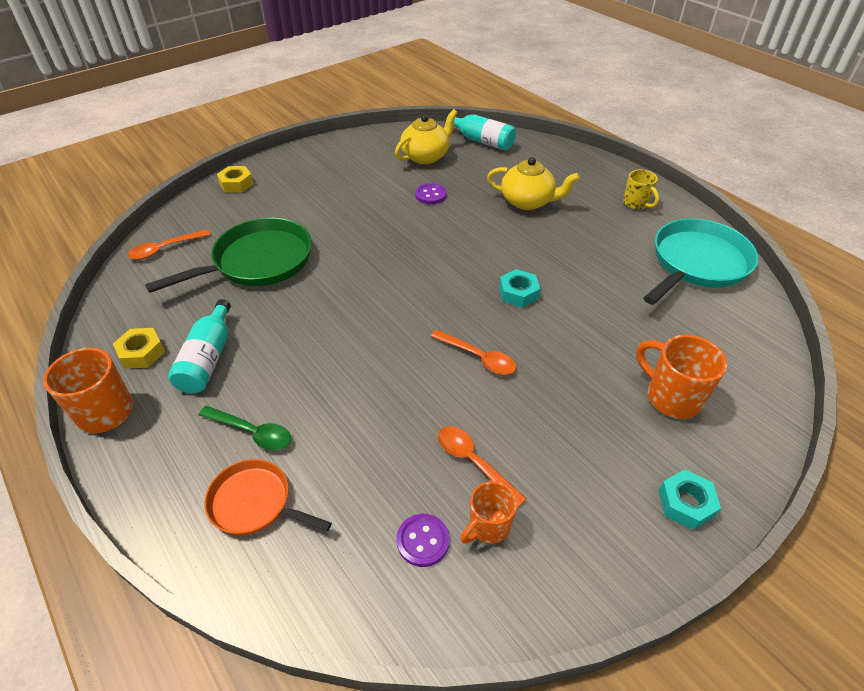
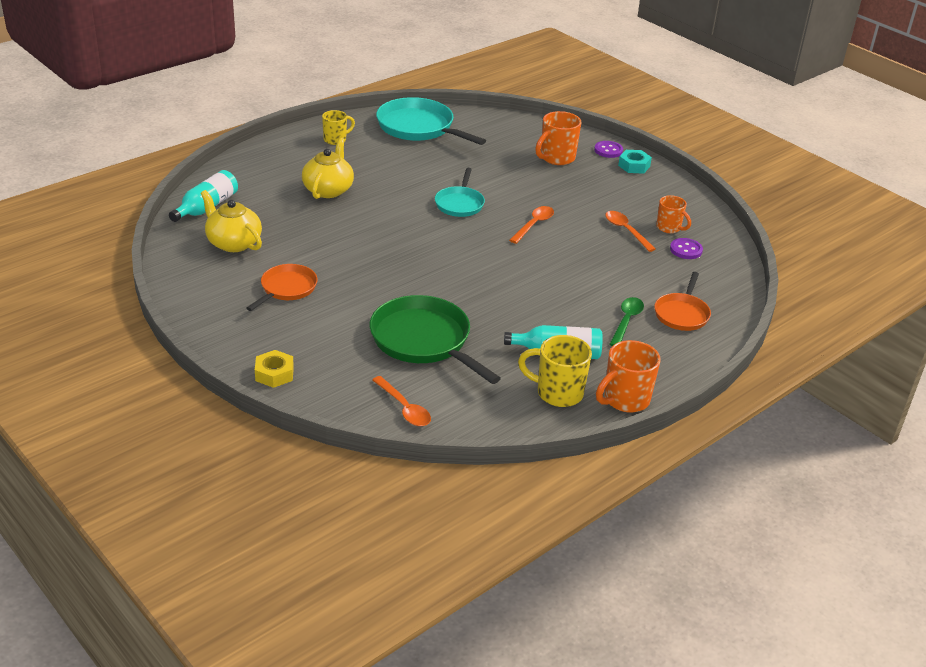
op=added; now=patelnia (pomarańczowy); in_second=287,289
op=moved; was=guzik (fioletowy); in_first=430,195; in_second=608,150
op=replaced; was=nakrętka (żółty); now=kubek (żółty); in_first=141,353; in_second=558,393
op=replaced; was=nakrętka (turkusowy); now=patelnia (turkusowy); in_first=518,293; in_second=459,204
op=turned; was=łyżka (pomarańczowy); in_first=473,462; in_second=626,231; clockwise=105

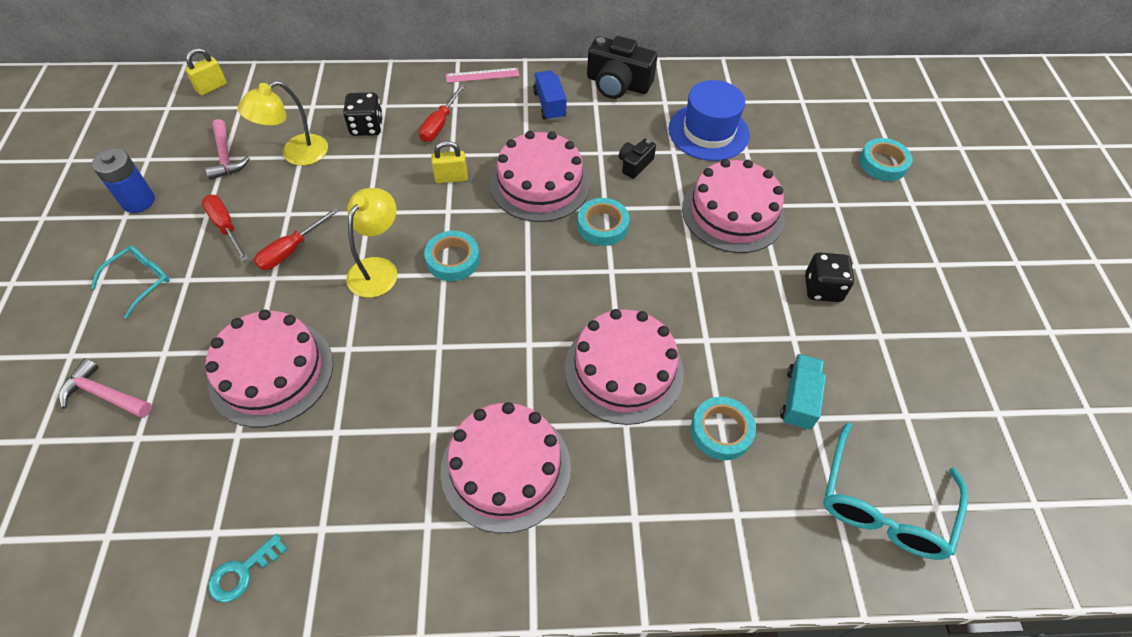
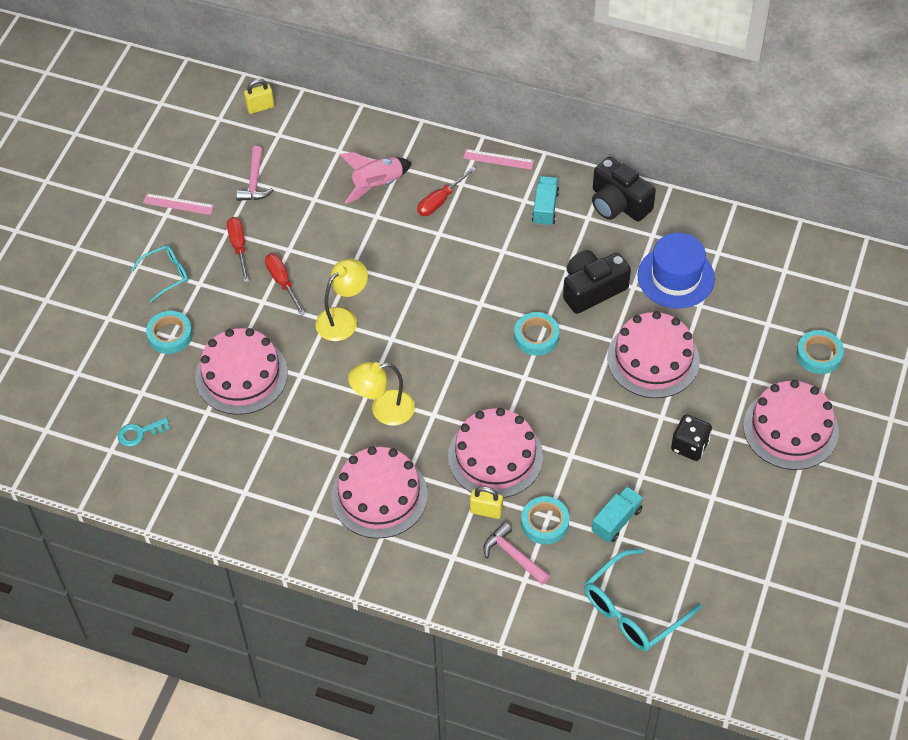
op=moved; was=młotek (różowy); in_first=104,394; in_second=513,555
op=moved; was=klucz (turkusowy); in_first=243,572; in_second=139,433
op=moved; was=lampka (żółty); in_first=296,154; in_second=384,410
op=moved; was=taśma klejąca (turkusowy); in_first=453,259; in_second=170,335
op=moved; was=kłódka (żółty); in_first=451,178; in_second=486,511
op=moved; was=tort (różowy); in_first=540,184; in_second=790,428
op=replaced; was=bateria (niebieski); now=linijka (różowy); in_first=138,201; in_second=178,204
op=replaced; was=kostka do gry (czarny); now=rakieta (różowy); in_first=367,127; in_second=377,185
op=recoloured; was=ciężarówka (niebieski); now=ciężarówka (turkusowy); in_first=549,105; in_second=545,208
op=turned; was=śrubokręt (czerwony); in_first=291,250; in_second=282,282; clockwise=90
op=resized; was=aparat fotograficzny (czarny); in_first=634,164; in_second=592,289; ratio=1.87

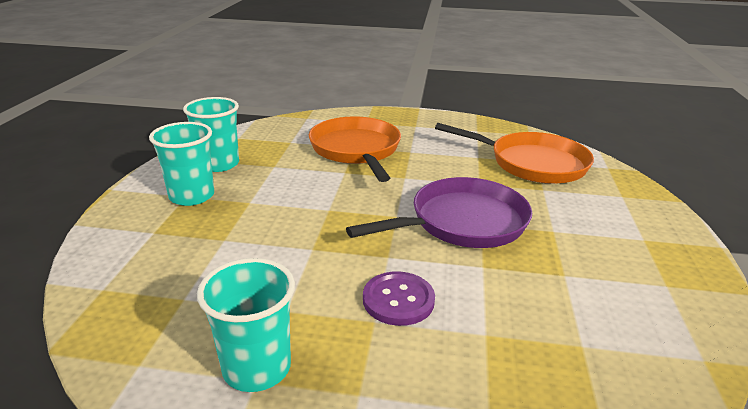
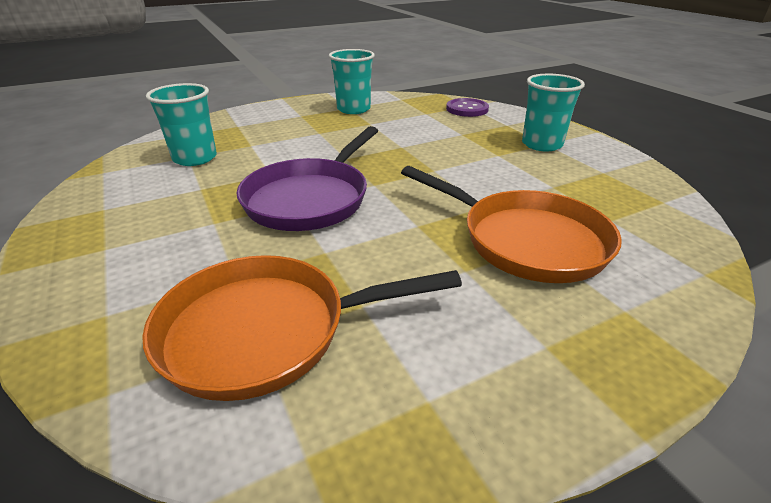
op=moved; was=szklanka (turkusowy); in_first=219,164; in_second=195,158
op=moved; was=guzik (fioletowy); in_first=398,300; in_second=467,109

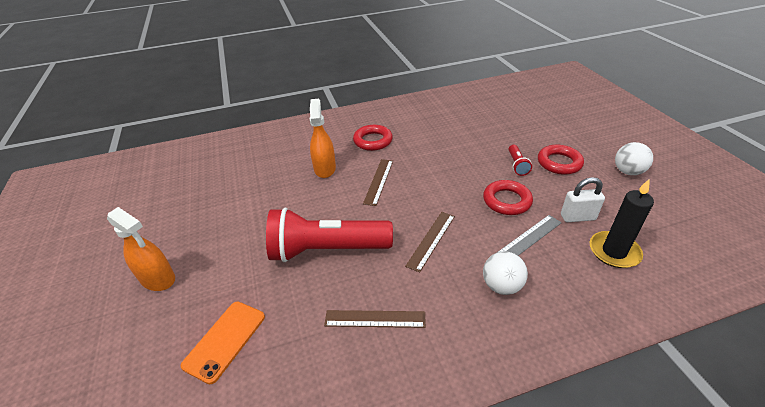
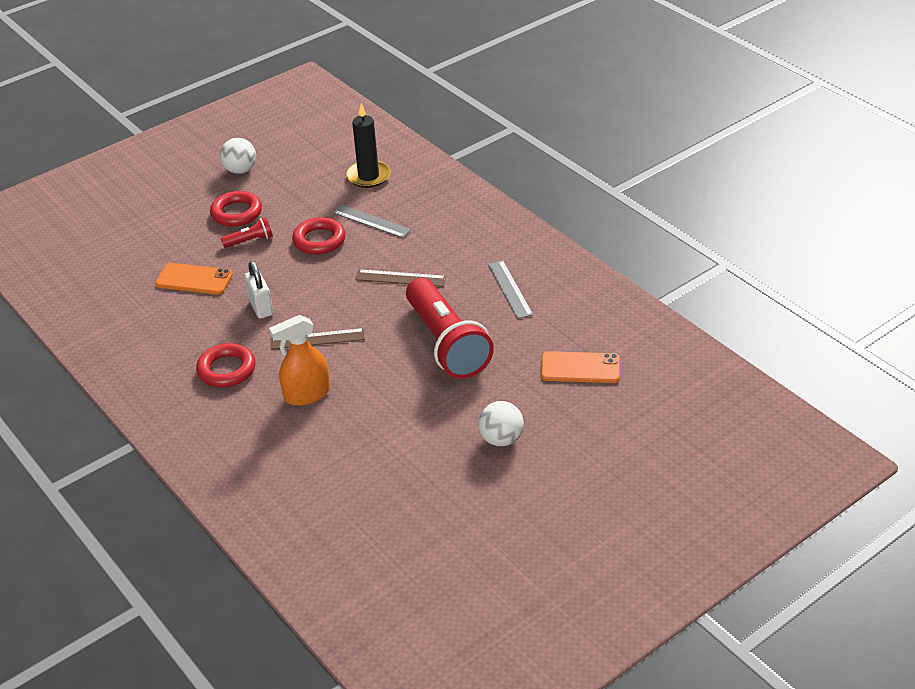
op=removed; was=spryskiwacz (pomarańczowy); in_first=158,279
op=added; now=telefon (pomarańczowy); in_second=194,279
op=moved; was=piłka (biały); in_first=501,286; in_second=501,439
op=moved; was=kłódka (biały); in_first=577,217; in_second=261,307
op=recoloured; was=linijka (brązowy); now=linijka (szary); in_first=375,319; in_second=509,289

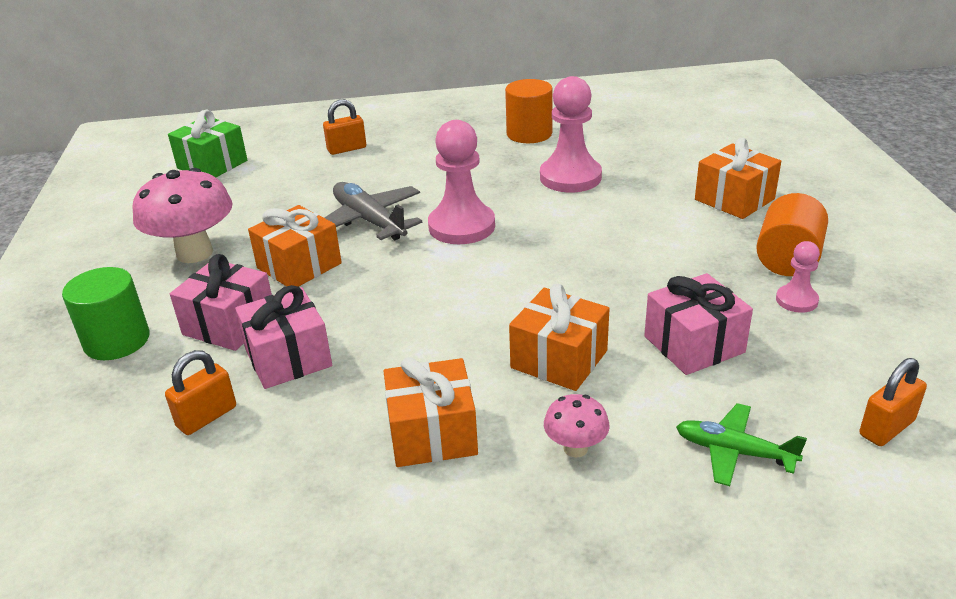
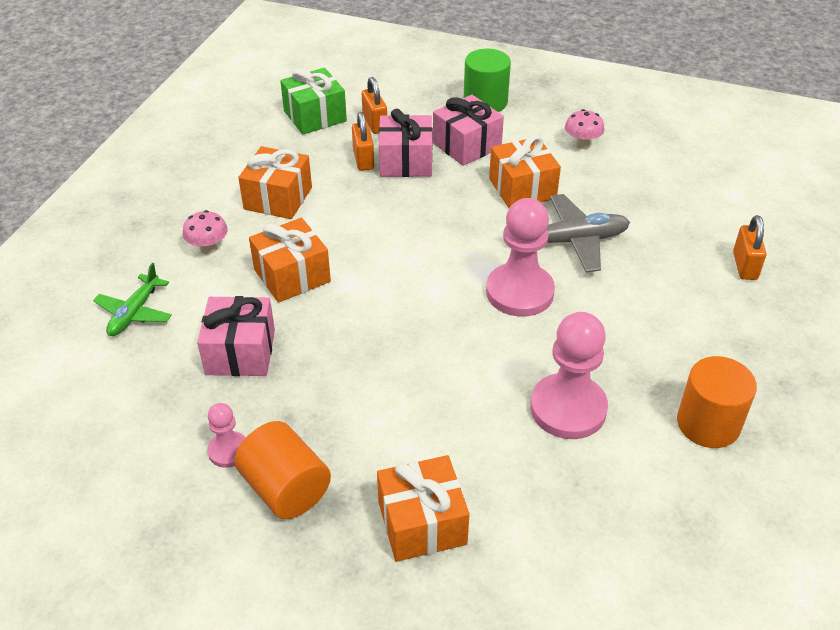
op=moved; was=prezent (zielony); in_first=212,164; in_second=315,116
op=moved; was=kłódka (pomarańczowy); in_first=886,428; in_second=363,159
op=turned; was=samolot (zielony); in_first=734,452; in_second=134,313; clockwise=150
op=resized; was=grzyb (różowy); in_first=194,253; in_second=582,144; ratio=0.49

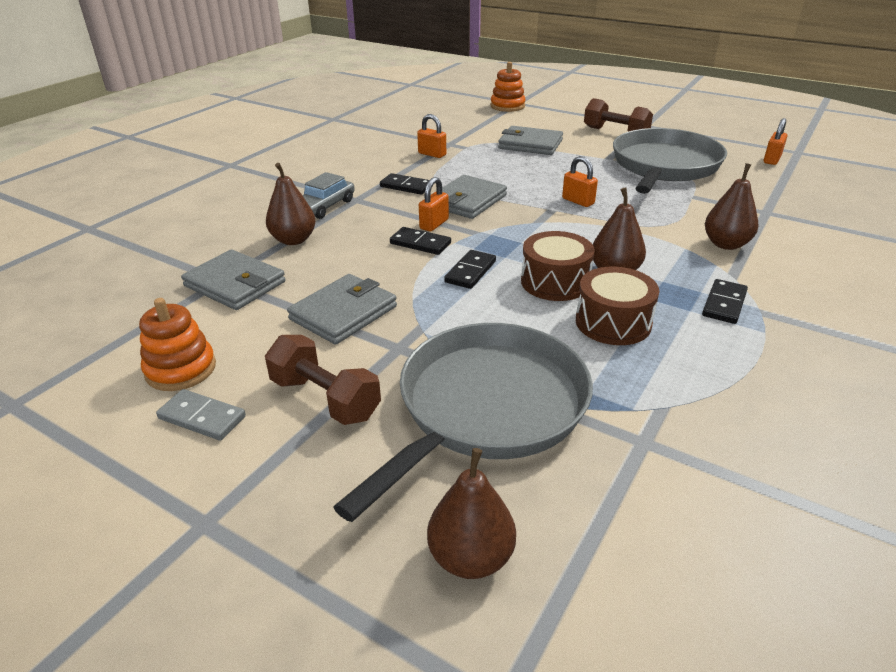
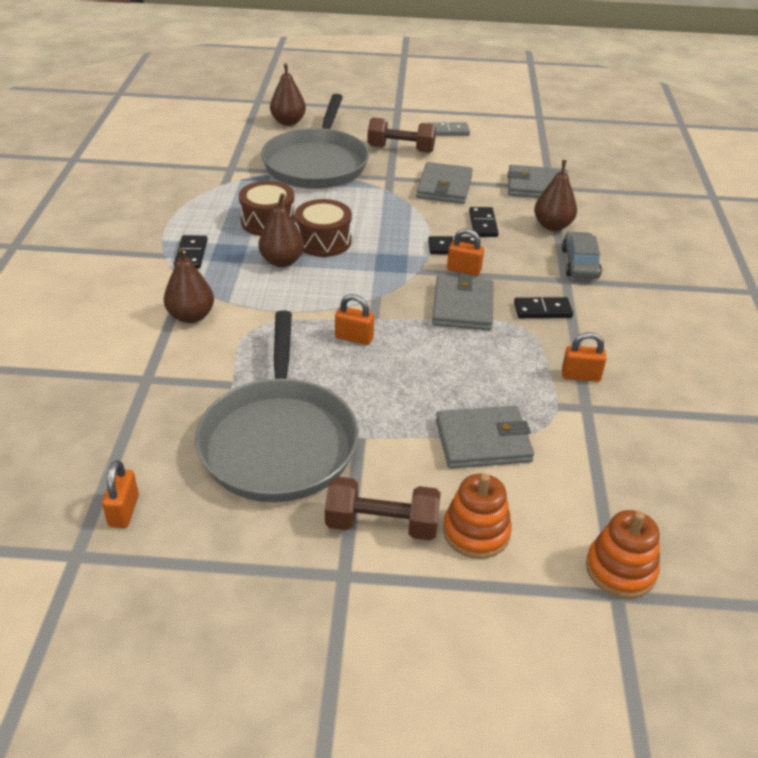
op=moved; was=zabawka nakładanka (pomarańczowy); in_first=181,369; in_second=476,532
op=moved; was=kostka domina (czarny); in_first=470,272; in_second=483,224
op=turned; was=kłódka (pomarańczowy); in_first=434,224; in_second=464,270; clockwise=-75

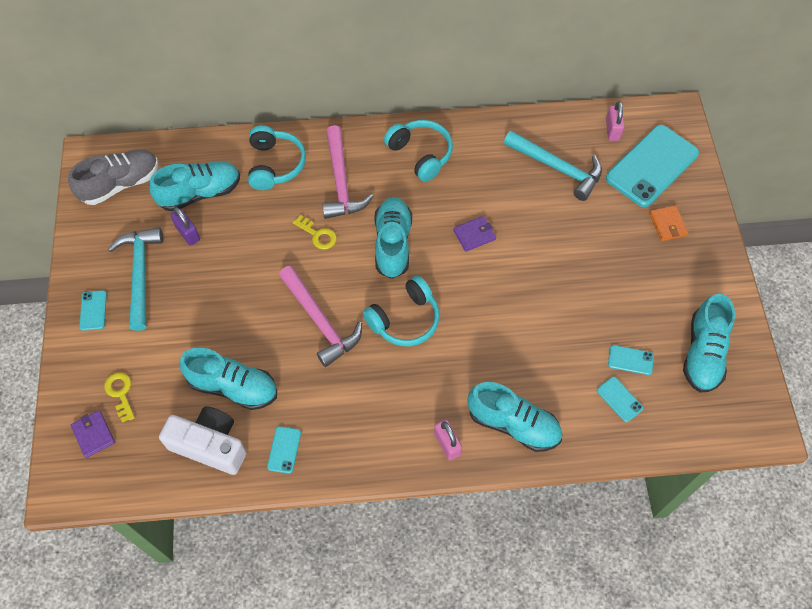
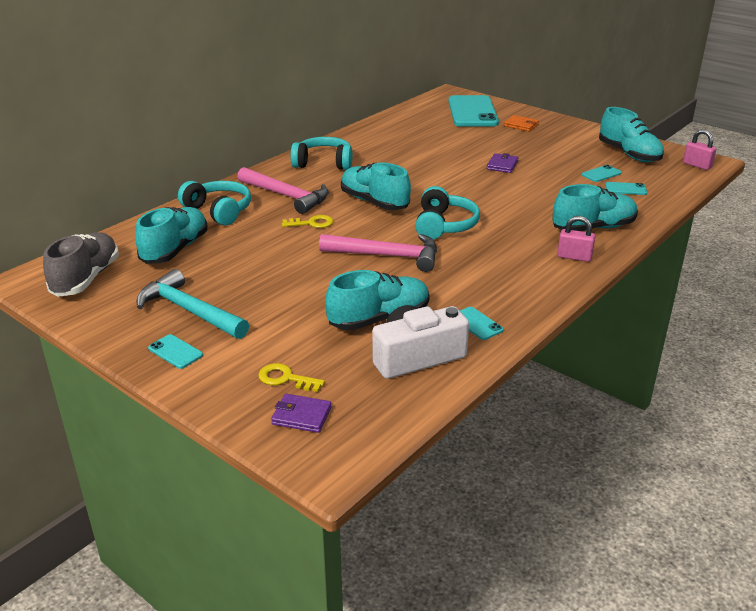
op=removed; was=kłódka (fioletowy); in_first=188,233
op=removed; was=młotek (turkusowy); in_first=557,168
op=moved; was=portfel (fioletowy); in_first=474,235; in_second=502,165
op=moved; was=kłódka (różowy); in_first=612,130; in_second=697,165

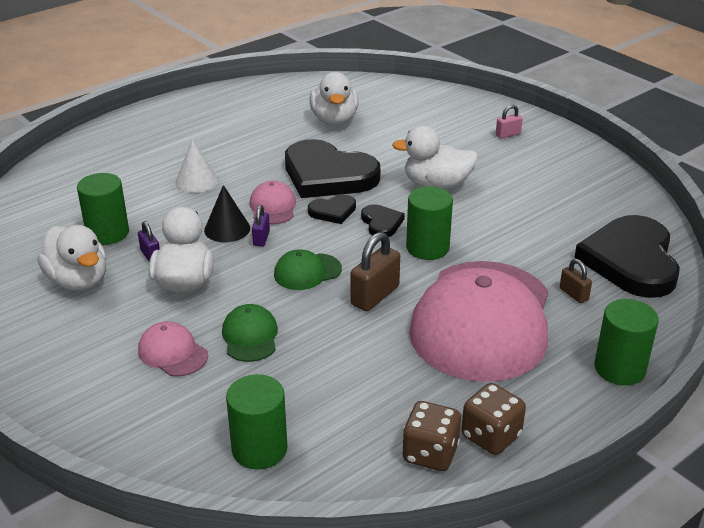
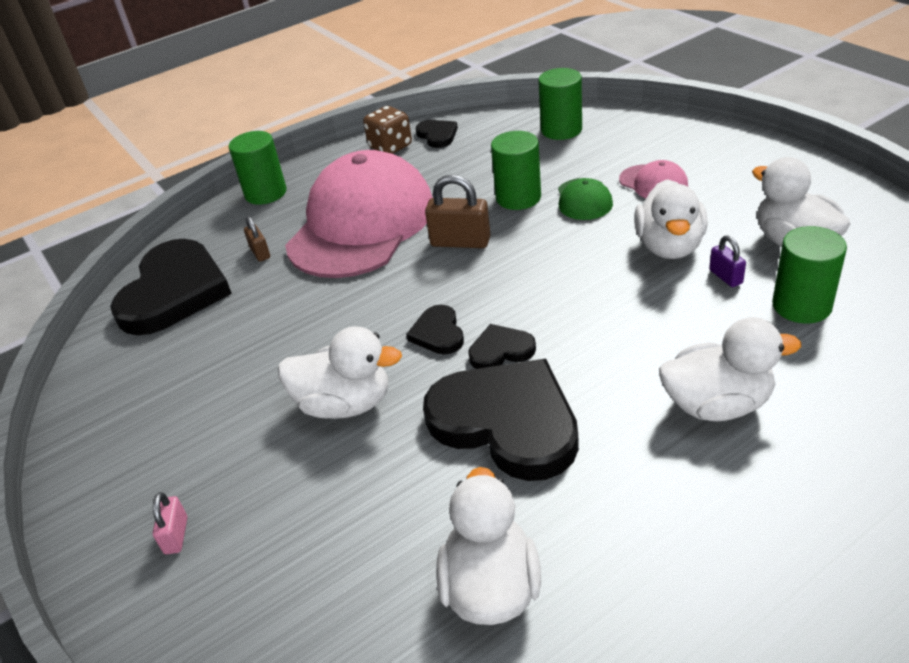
op=removed; was=stożek (czarny); in_first=227,229
op=removed; was=czapka (różowy); in_first=273,207
op=removed; was=kłódka (fioletowy); in_first=261,238
op=removed; was=czapka (zielony); in_first=307,272
op=moved; was=walec (zielony); in_first=427,248; in_second=518,197
op=replaced; was=stożek (biały); now=kaczka (biały); in_first=196,181; in_second=717,404
op=replaced; was=kostka do gry (brązowy); now=serce (czarny); in_first=430,453; in_second=437,135
op=turned; was=kłódka (brązowy); in_first=375,296; in_second=460,242; clockwise=60
op=turned; was=kłódka (różowy); in_first=508,134; in_second=176,535; clockwise=-75

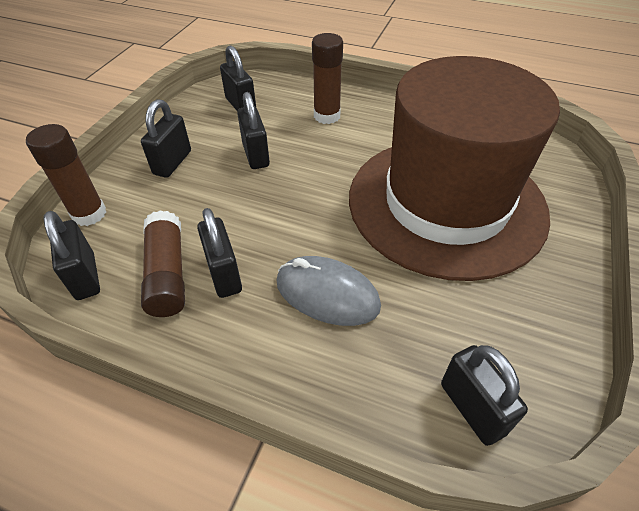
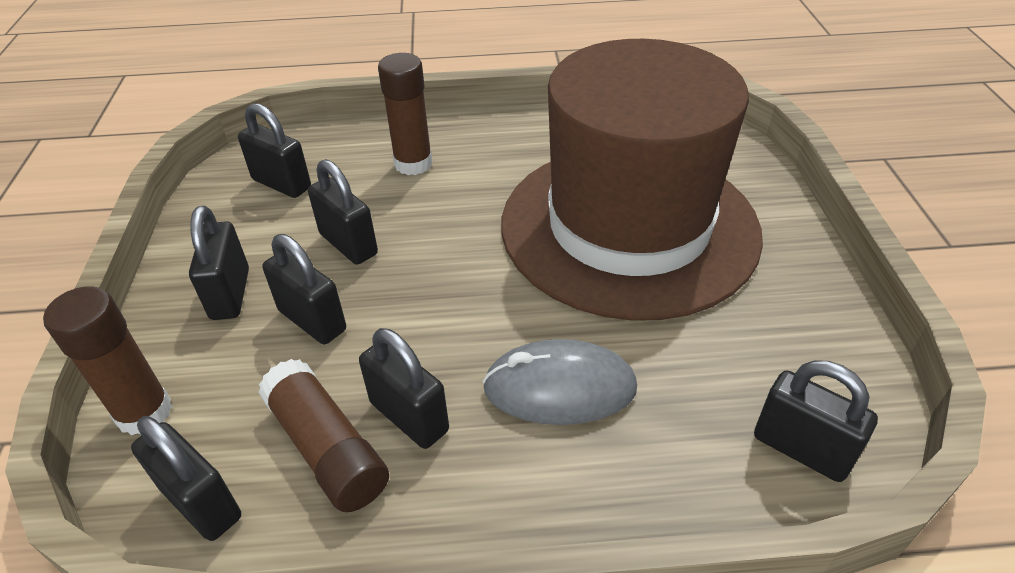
op=added; now=kłódka (czarny); in_second=312,320

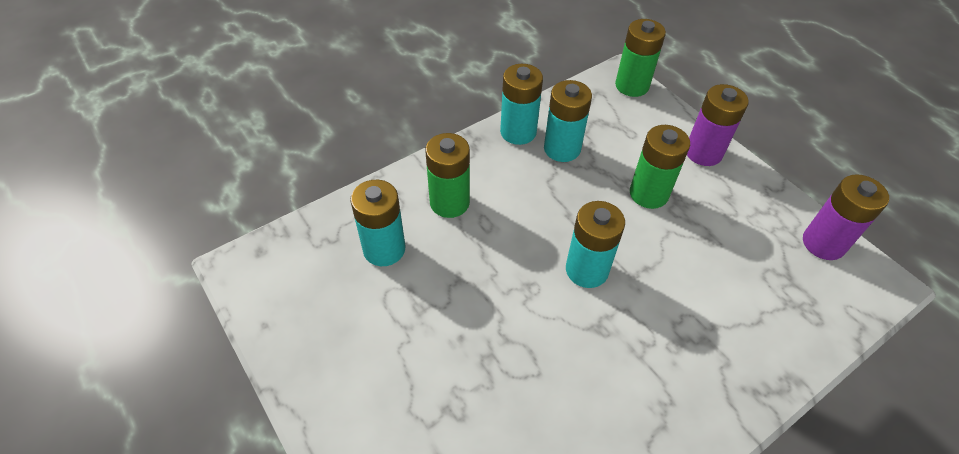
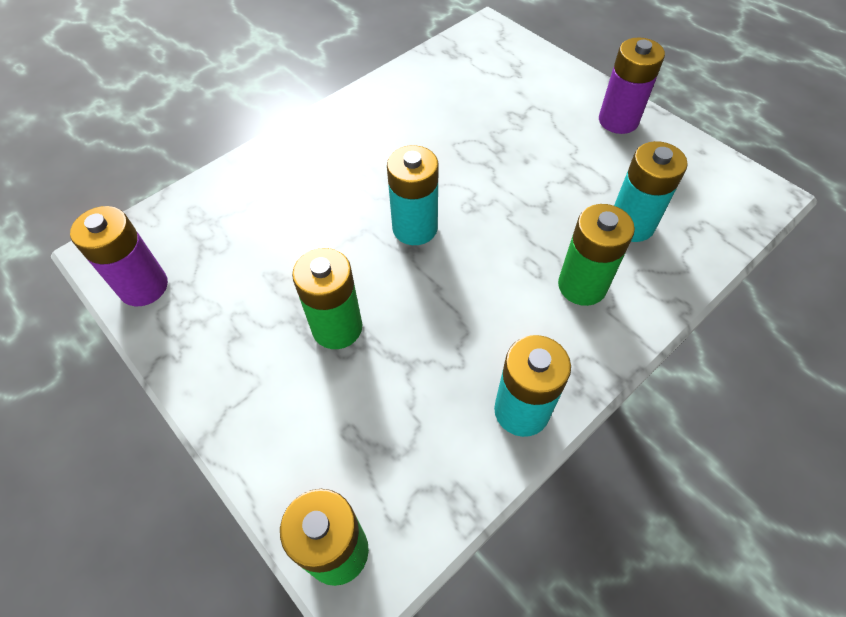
op=removed; was=bateria (turkusowy); in_first=562,149
op=moved; was=bateria (fioletowy); in_first=703,153; in_second=618,120

